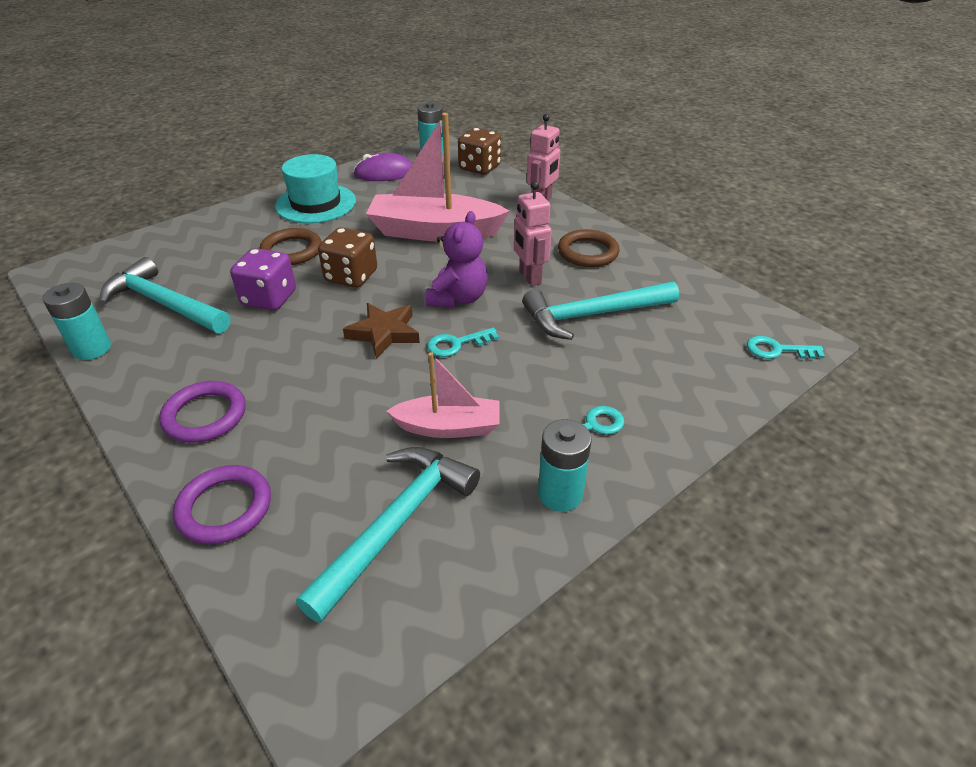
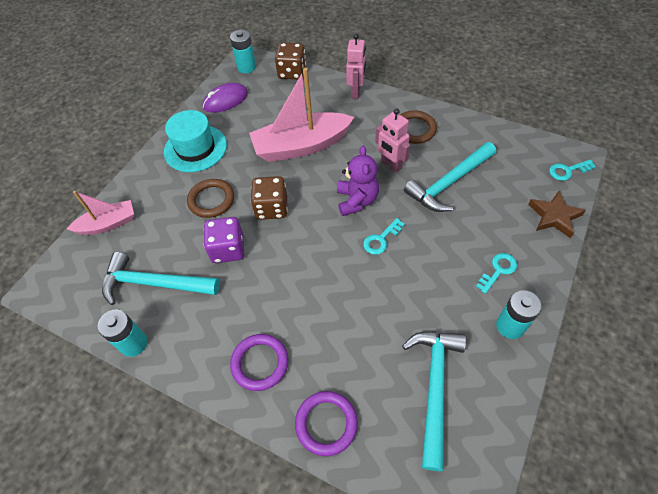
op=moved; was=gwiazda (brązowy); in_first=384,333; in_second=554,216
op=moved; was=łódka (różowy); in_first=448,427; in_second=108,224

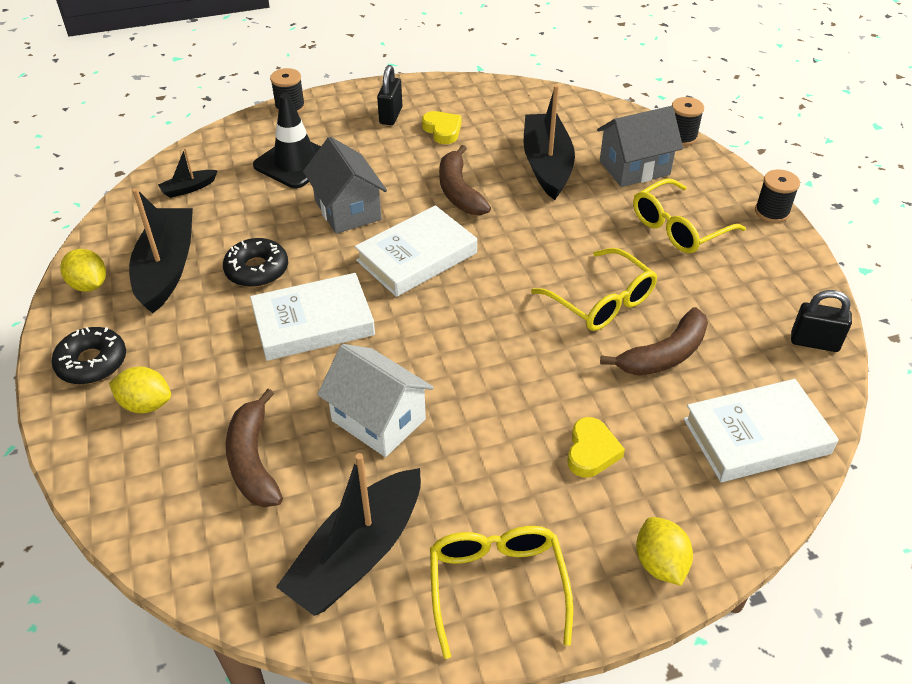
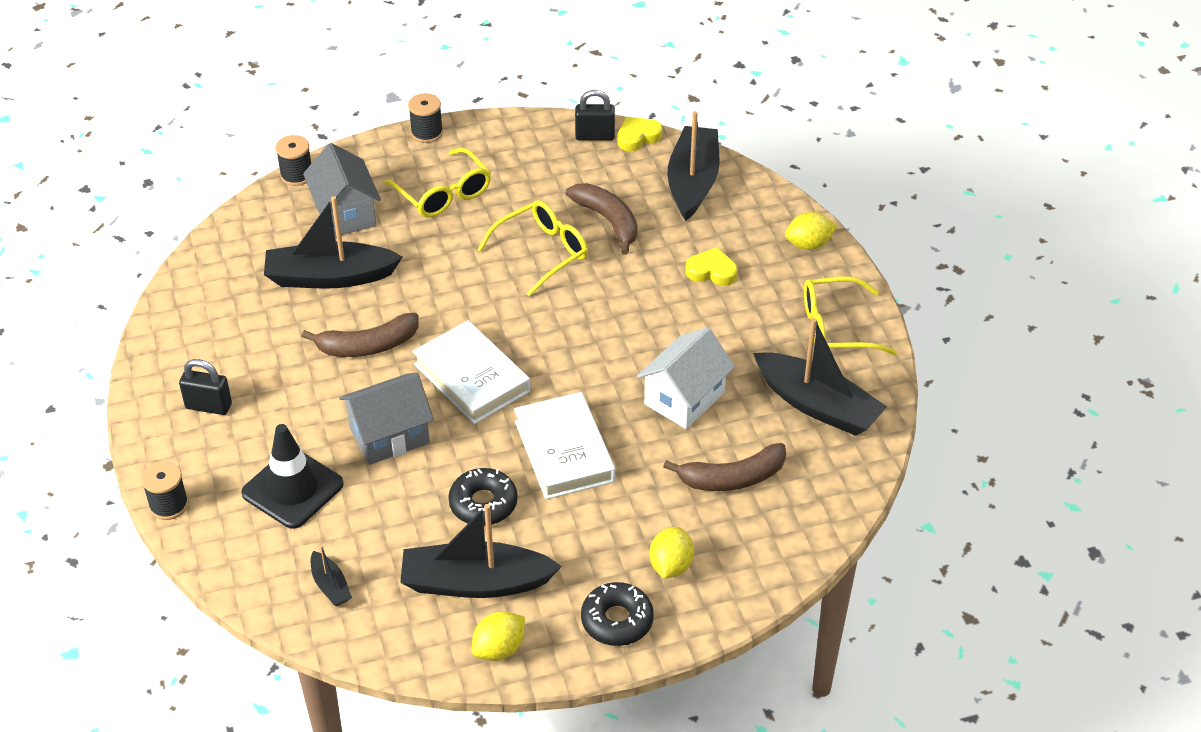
op=moved; was=serce (żółty); in_first=442,130; in_second=637,137
op=replaced; was=książka (biały); now=łódka (czarny); in_first=756,436; in_second=693,182
op=turned; was=kłódka (czarny); in_first=814,342; in_second=595,136; clockwise=75

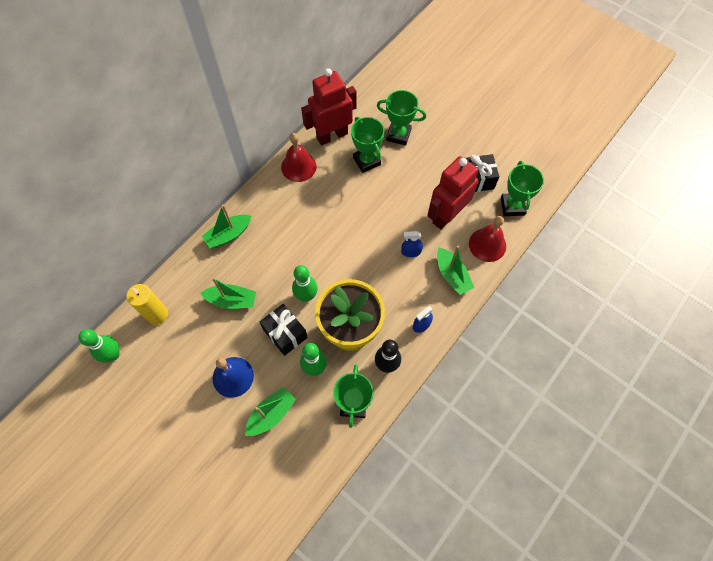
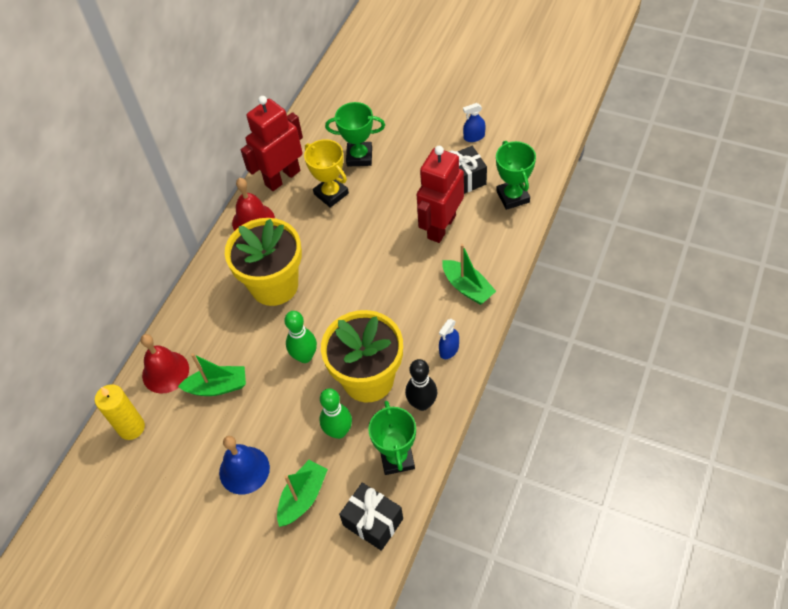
op=removed; was=kręgiel (zielony); in_first=113,354
op=removed; was=łódka (zielony); in_first=228,235
op=added; now=doniczka (żółty); in_second=274,285
op=moved; was=prezent (czarny); in_first=285,333; in_second=373,522
op=moved; was=spryskiwacz (niebieski); in_first=411,251; in_second=474,137
op=moved; was=dzwonek (czerwony); in_first=487,244; in_second=165,372
op=recoloured; was=puchar (zielony); now=puchar (żółty); in_first=366,161; in_second=331,194

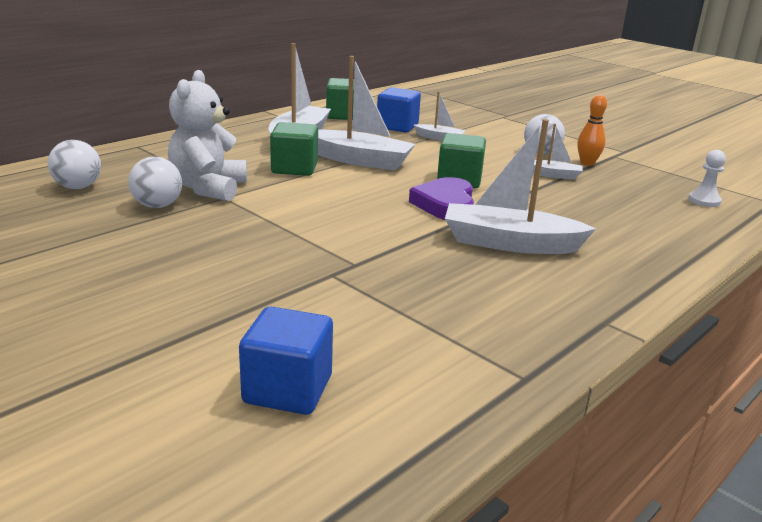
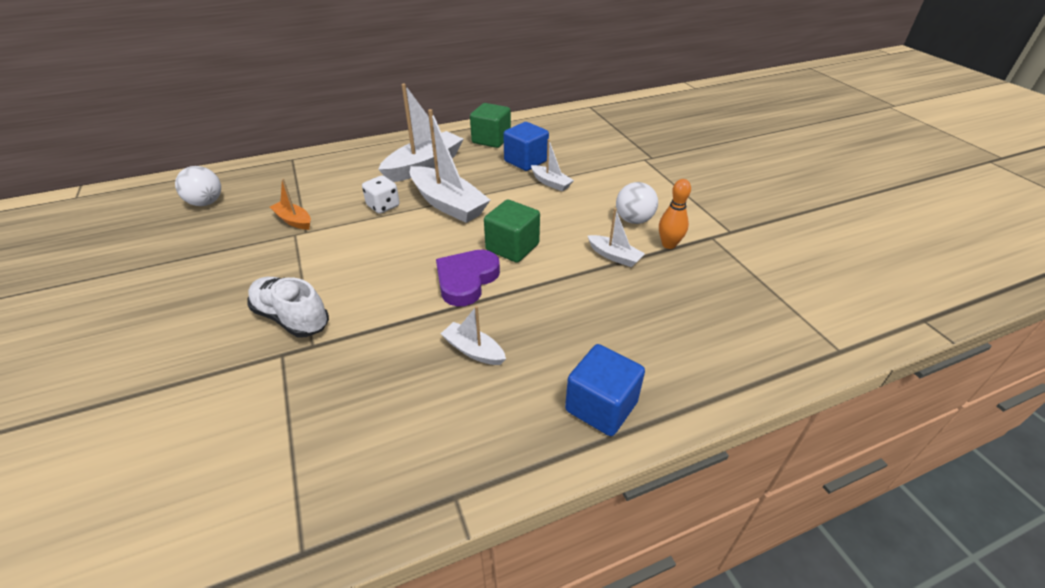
op=removed; was=piłka (biały); in_first=157,206
op=removed; was=pionek (biały); in_first=704,201
op=added; now=but (biały); in_second=291,318
op=moved; was=sześcian (niebieski); in_first=288,389; in_second=601,406
op=replaced; was=miś (biały); now=łódka (pomarańczowy); in_first=208,188; in_second=294,220
op=replaced; was=sześcian (zielony); now=kostka do gry (biały); in_first=294,168; in_second=383,206
op=resized; was=łódka (biały); in_first=510,243; in_second=473,350; ratio=0.51

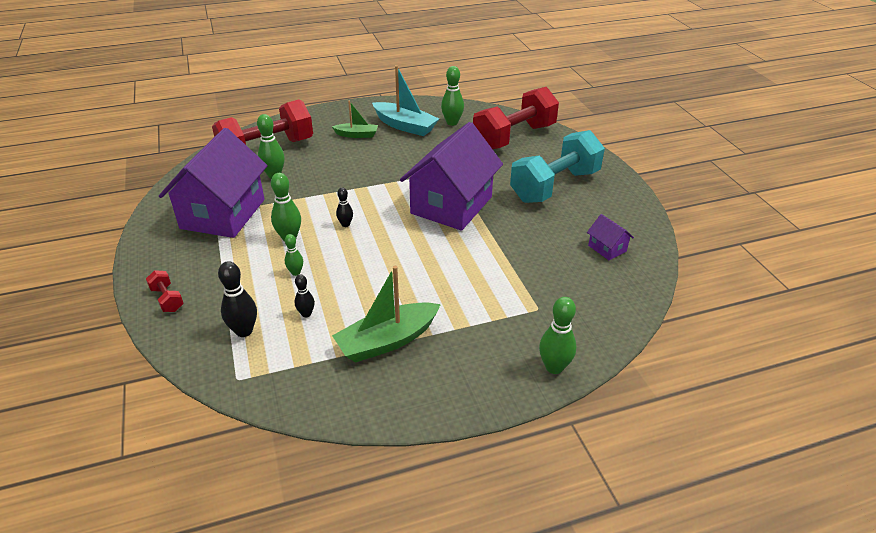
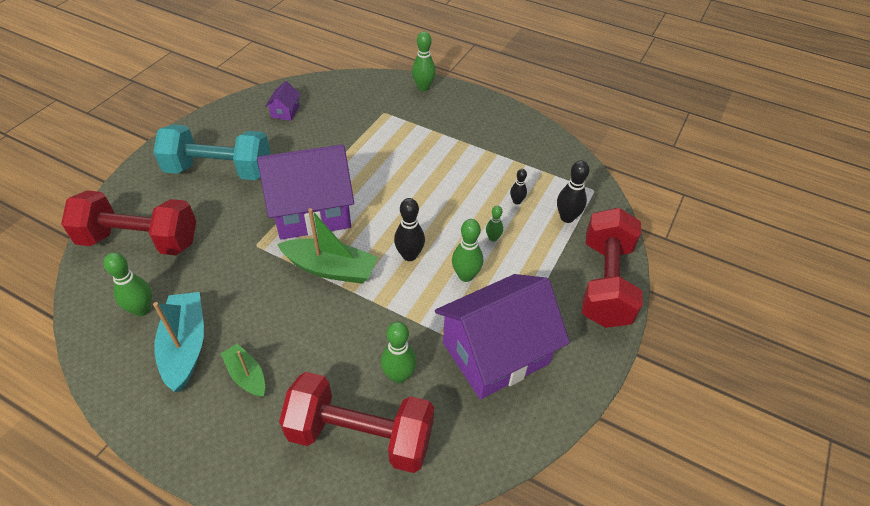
op=moved; was=łódka (zielony); in_first=387,341; in_second=330,268
op=resized; was=hantel (czerwony); in_first=167,299; in_second=605,283; ratio=2.49
op=resized; was=kręgiel (czarny); in_first=345,224; in_second=409,255; ratio=1.69

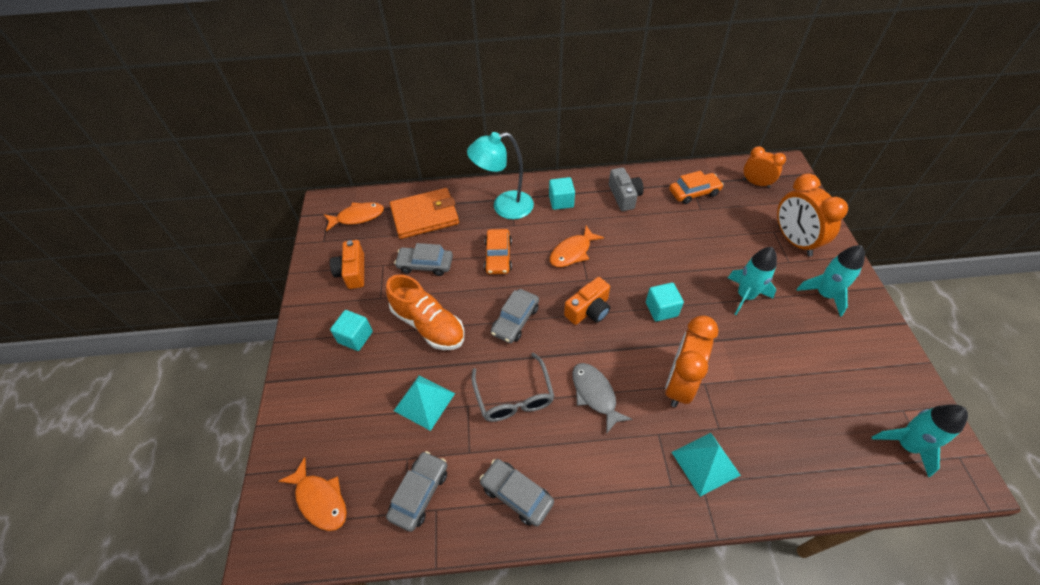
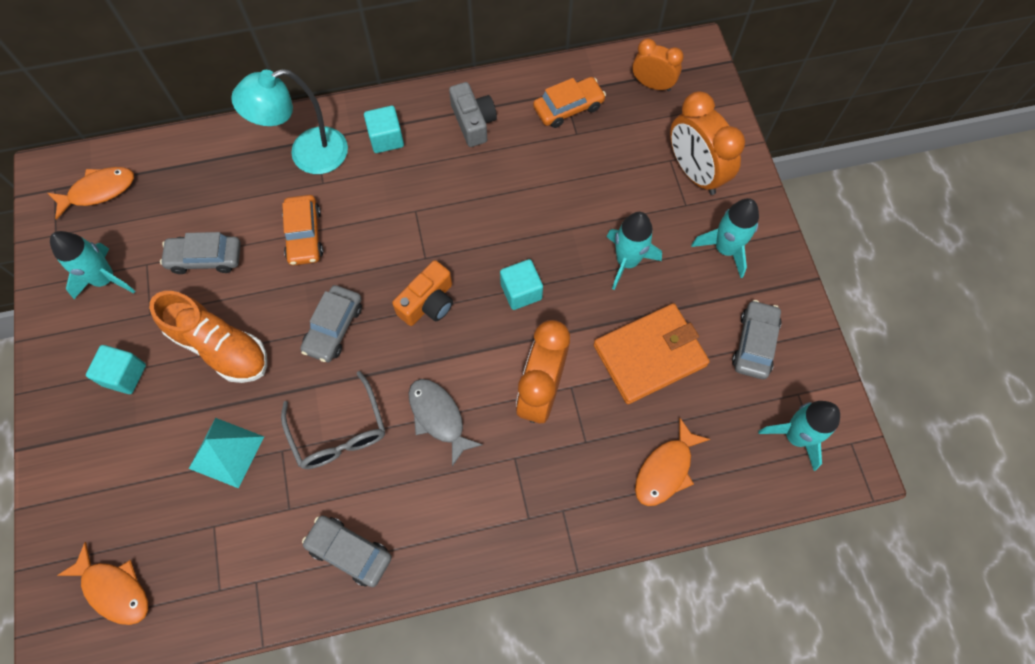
op=removed; was=piramida (turkusowy); in_first=705,463
op=moved; was=samochód (szary); in_first=420,493; in_second=754,343
op=moved; was=portfel (pomarańczowy); in_first=425,216; in_second=650,355
op=moved; was=ryba (pomarańczowy); in_first=572,252; in_second=666,469
op=replaced; was=aparat fotograficzny (pomarańczowy); now=rakieta (turkusowy); in_first=352,272; in_second=105,279

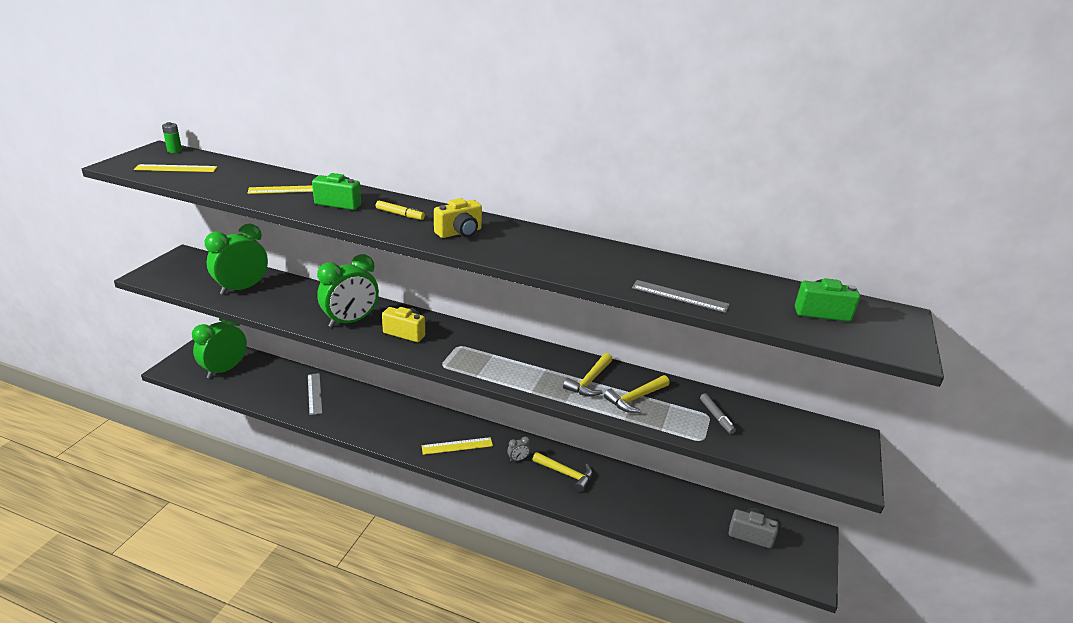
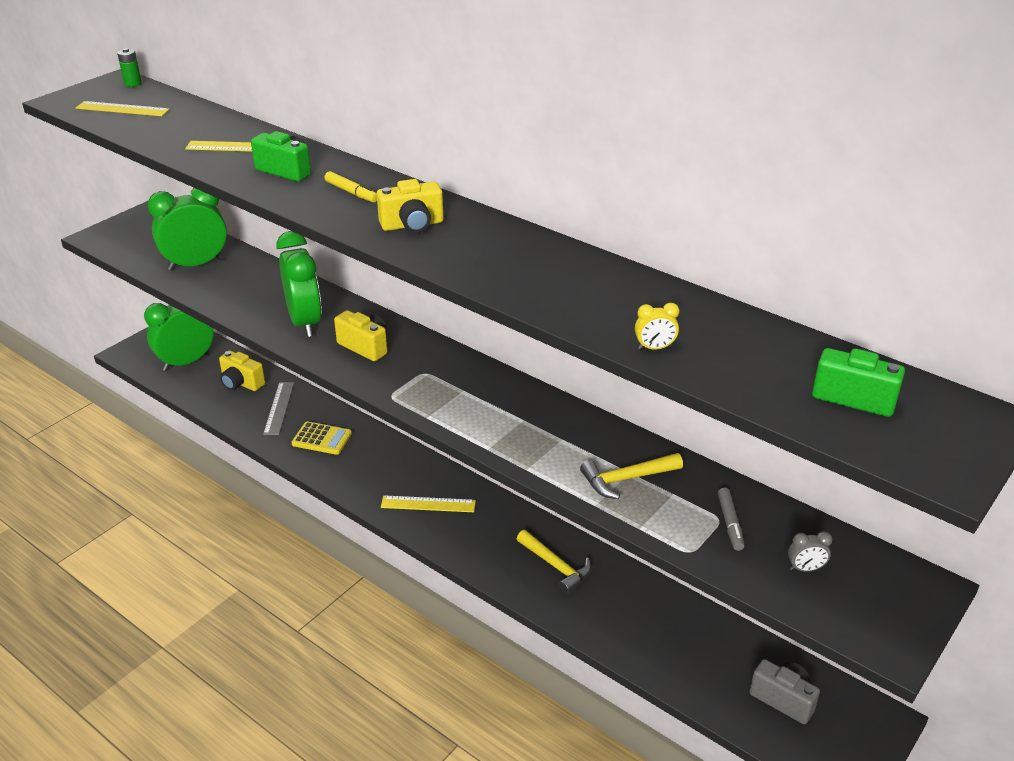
op=removed; was=młotek (żółty); in_first=589,381
op=added; now=aparat fotograficzny (żółty); in_second=241,383
op=added; now=kalkulator (żółty); in_second=321,439
op=moved; was=budzik (szary); in_first=518,459; in_second=805,568
op=replaced; was=linijka (szary); now=budzik (żółty); in_first=679,296; in_second=654,348
op=turned; was=budzik (zielony); in_first=350,321; in_second=305,322; clockwise=-90

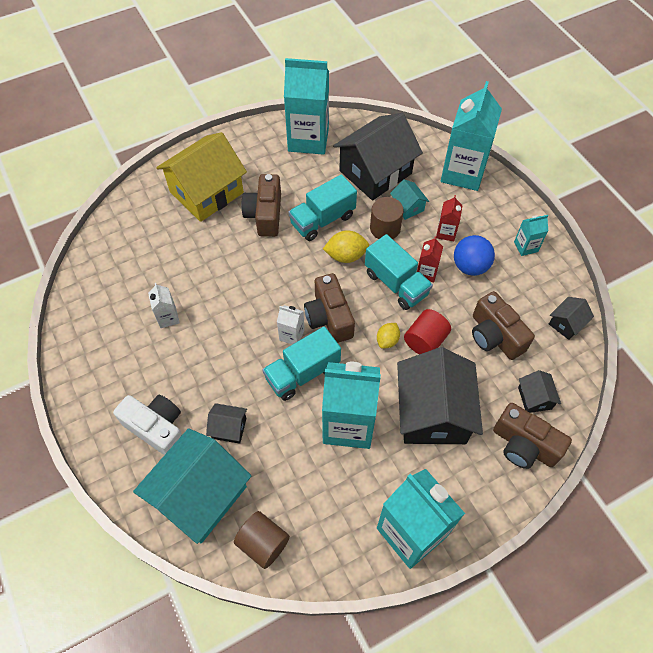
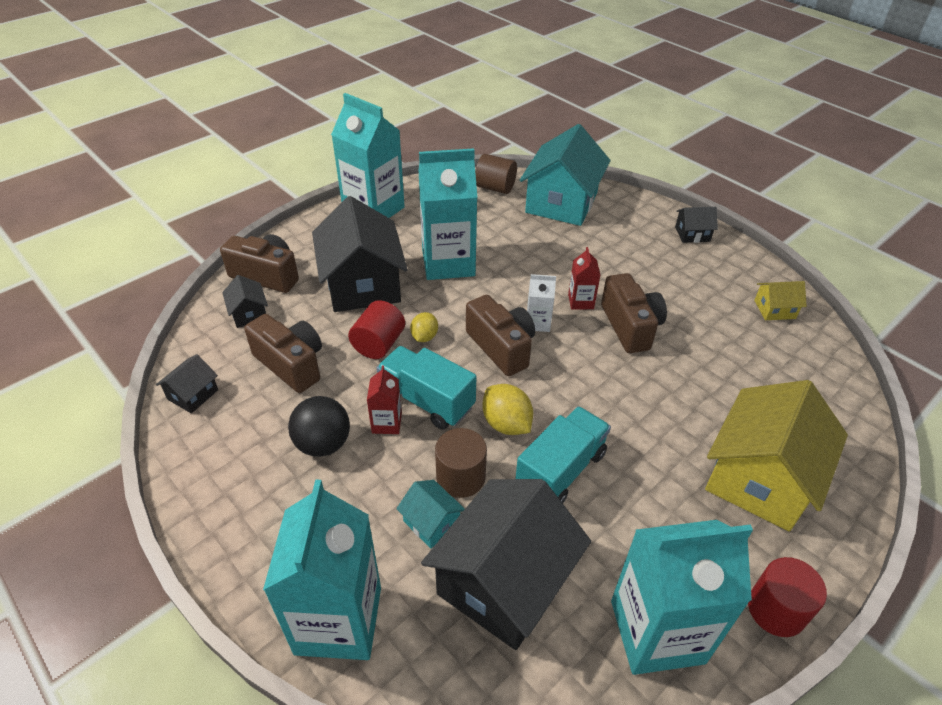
op=removed; was=aparat fotograficzny (biały); in_first=157,429
op=removed; was=karton mleka (biały); in_first=168,317
op=removed; was=ciężarówka (turkusowy); in_first=302,373
op=removed; was=karton mleka (turkusowy); in_first=526,247
op=added; now=walec (czerwony); in_second=776,609
op=added; now=domek (żółty); in_second=774,309
op=moved; was=domek (czarny); in_first=229,428; in_second=692,234
op=moved; was=aparat fotograficzny (brązowy); in_first=265,215; in_second=630,326
op=moved; was=karton mleka (czerwony); in_first=446,232; in_second=580,301
op=recoloured; was=piłka (niebieski); now=piłka (czarny); in_first=470,266; in_second=323,444
op=turned; was=cytryna (żółty); in_first=346,256; in_second=506,424; clockwise=75

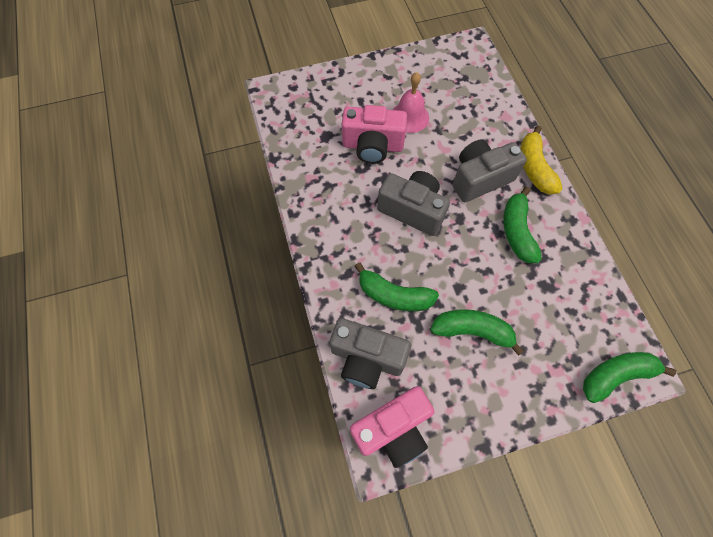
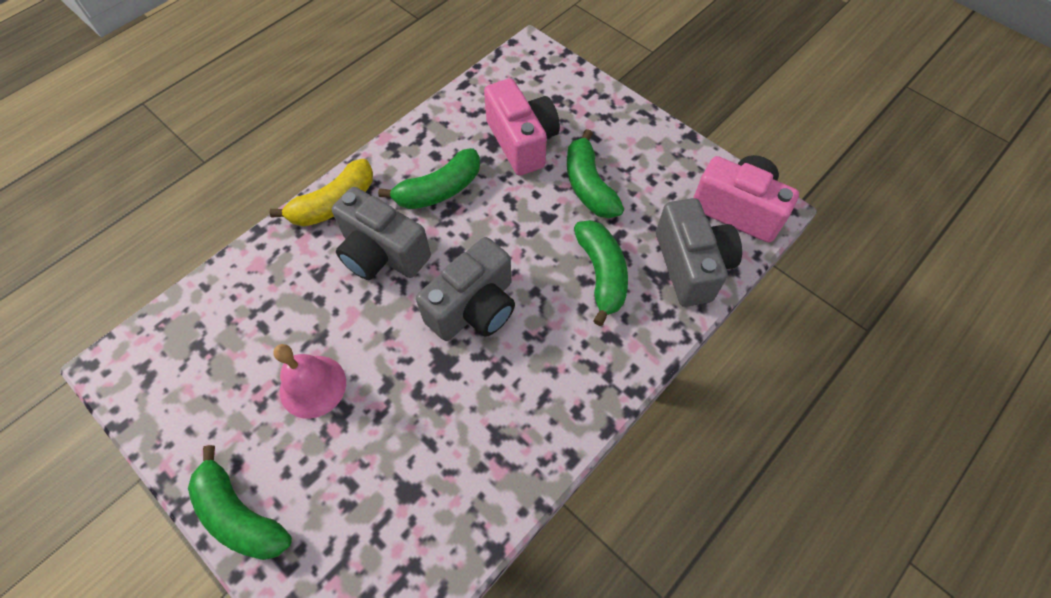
op=moved; was=aparat fotograficzny (różowy); in_first=372,146; in_second=522,142
op=moved; was=banan (zielony); in_first=615,375; in_second=241,515
op=turned; was=aparat fotograficzny (szary); in_first=412,210; in_second=474,308; clockwise=-135

